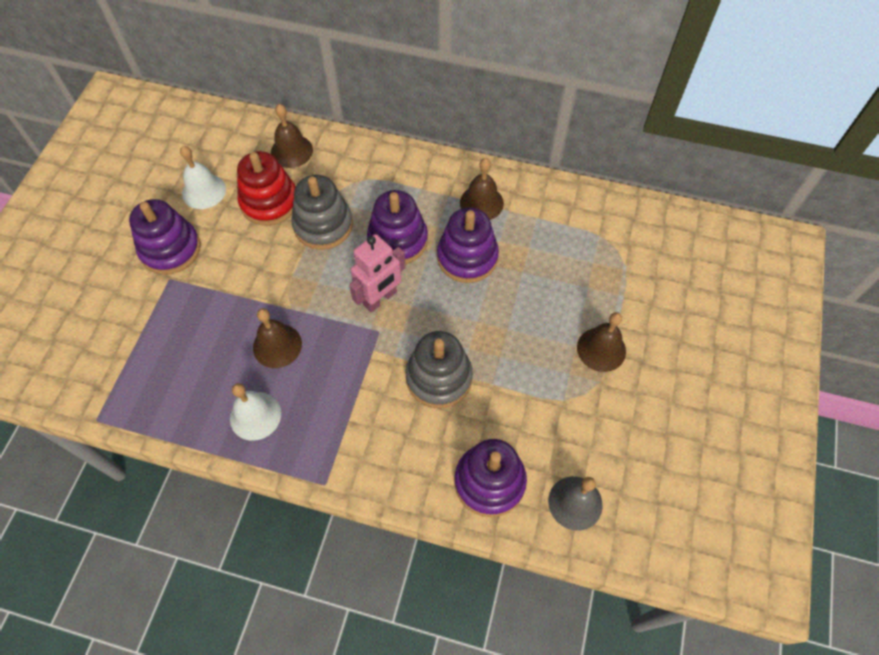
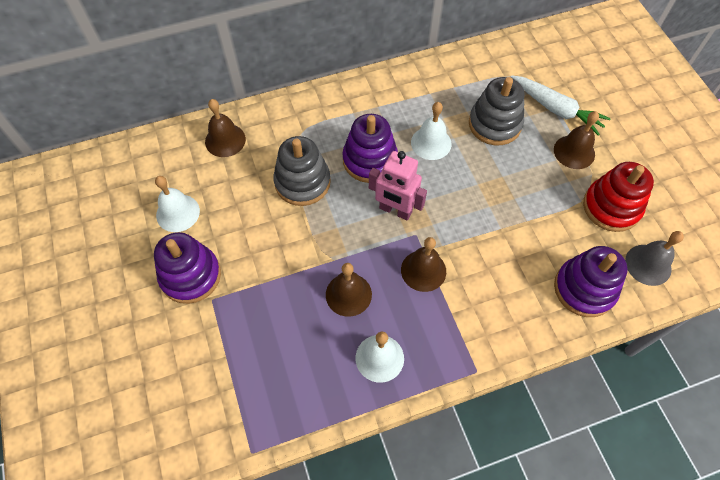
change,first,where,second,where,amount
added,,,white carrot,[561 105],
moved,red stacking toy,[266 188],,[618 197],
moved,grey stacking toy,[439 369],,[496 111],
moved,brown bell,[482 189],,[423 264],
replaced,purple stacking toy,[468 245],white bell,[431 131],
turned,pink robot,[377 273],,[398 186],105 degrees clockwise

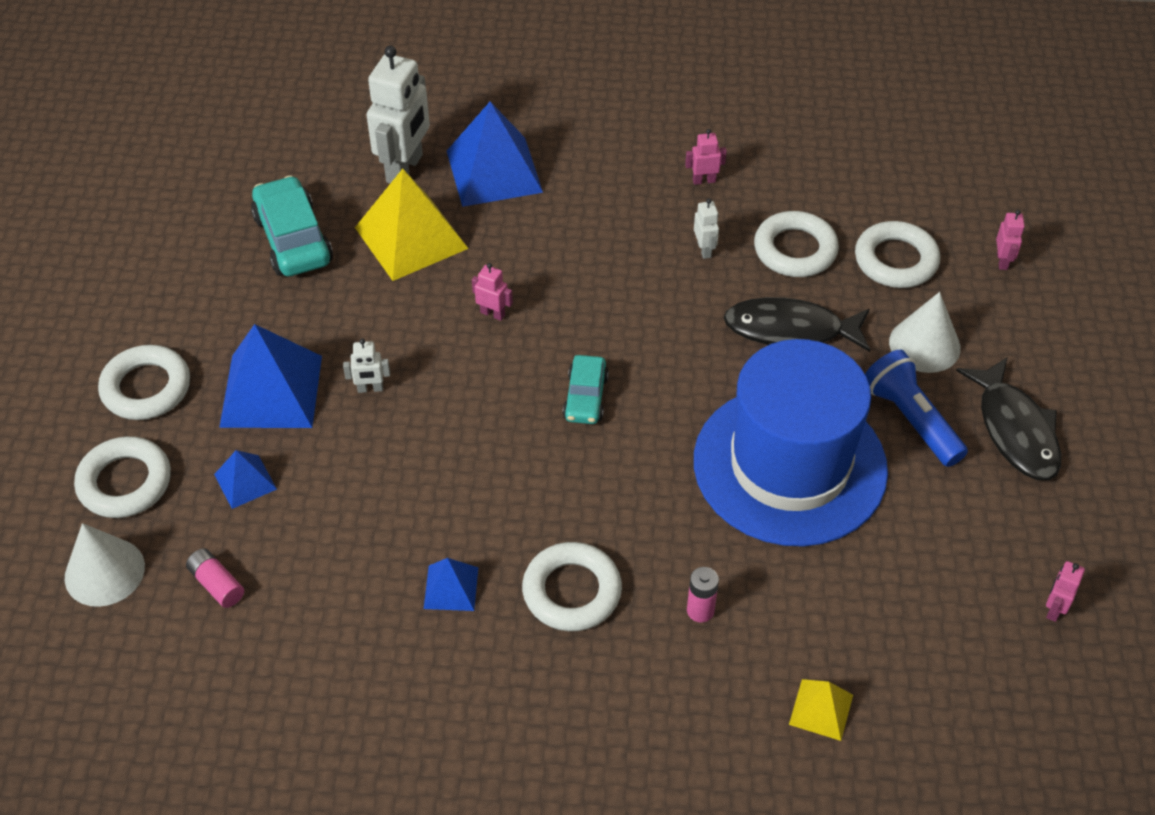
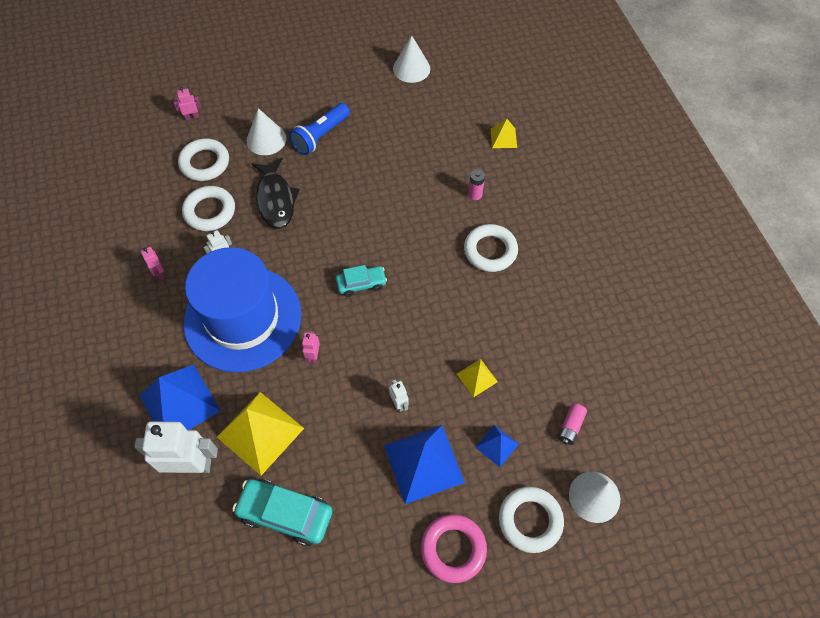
change,first,where,second,where,amount
removed,blue pyramid,[451 584],,,
removed,black fish,[1008 419],,,
added,,,yellow pyramid,[477 378],
moved,blue hat,[791 443],,[242 309],
replaced,pink robot,[1065 591],white cone,[411 59],
recoloured,white ring,[144 382],pink ring,[454 548],
turned,turquoise car,[292 225],,[282 512],60 degrees clockwise

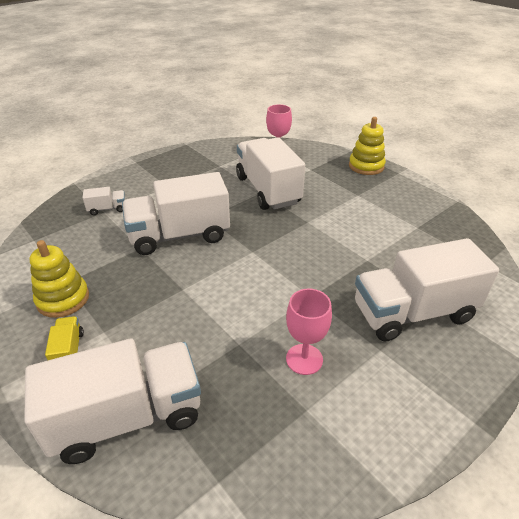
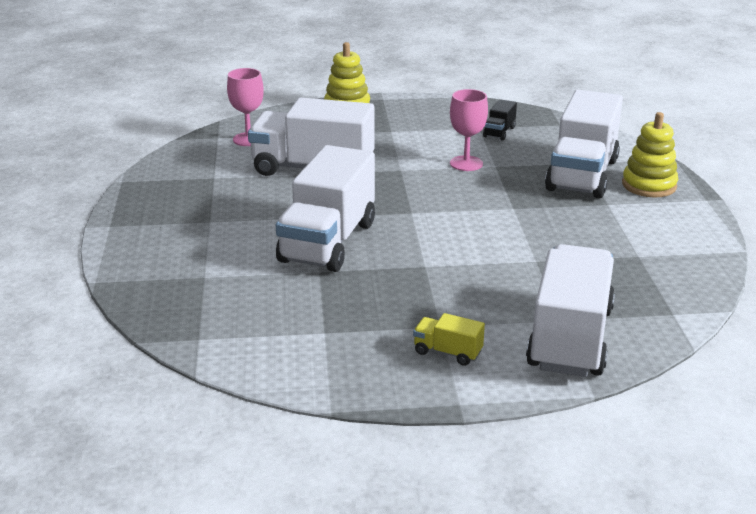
change,first,where,second,where,amount
removed,white truck,[104 201],,,
added,,,black truck,[500 120],
moved,yellow stacking toy,[59 279],,[650 154],
moved,pink goblet,[309 332],,[469 130],

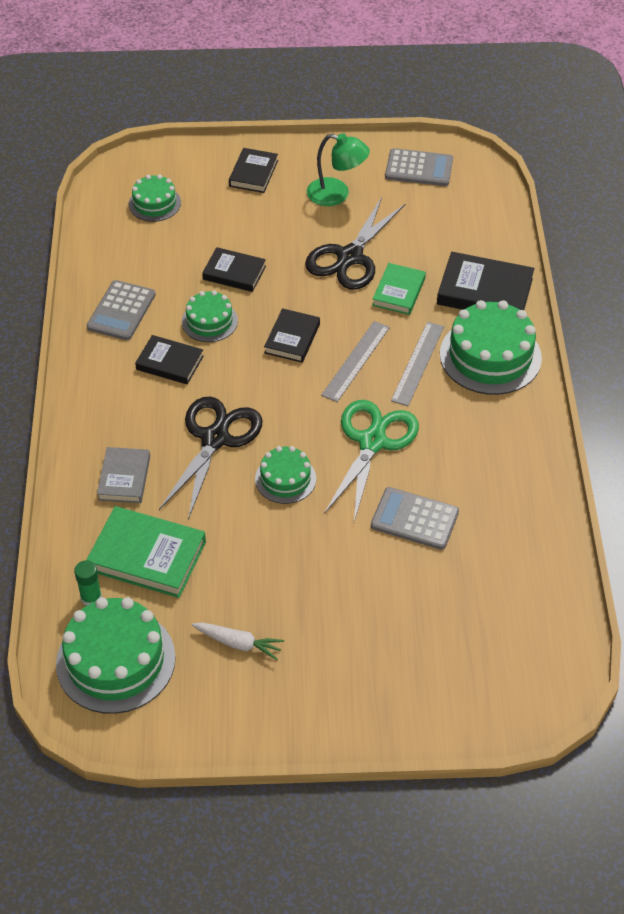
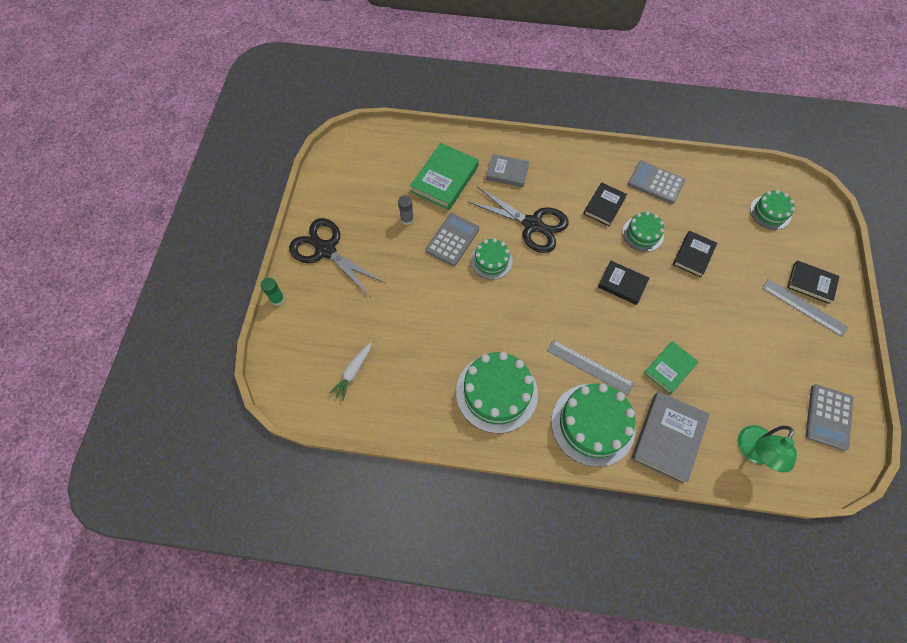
change,first,where,second,where,amount
removed,green scissors,[371 461],,,
added,,,grey glue stick,[406 210],
moved,green cake,[116 655],,[497 392],
moved,green glue stick,[88 583],,[273 292],
moved,white carrot,[238 641],,[350 371],
moved,black scissors,[355 243],,[337 256],
moved,green lamp,[338 169],,[767 449],
moved,grey ruler,[355 361],,[805 308],
moved,grey calculator,[415 518],,[452 239],
recoloured,black book,[485 281],grey book,[670 438],
turned,green book,[399 289],,[671 367],75 degrees counterclockwise

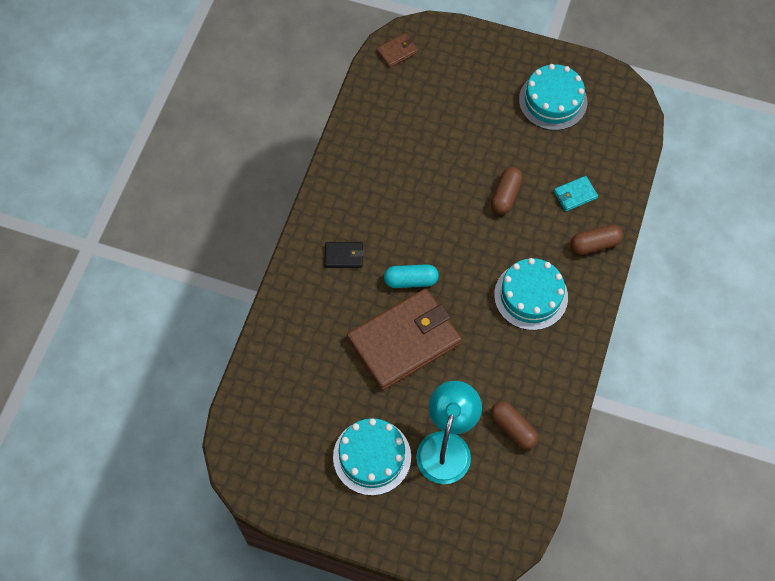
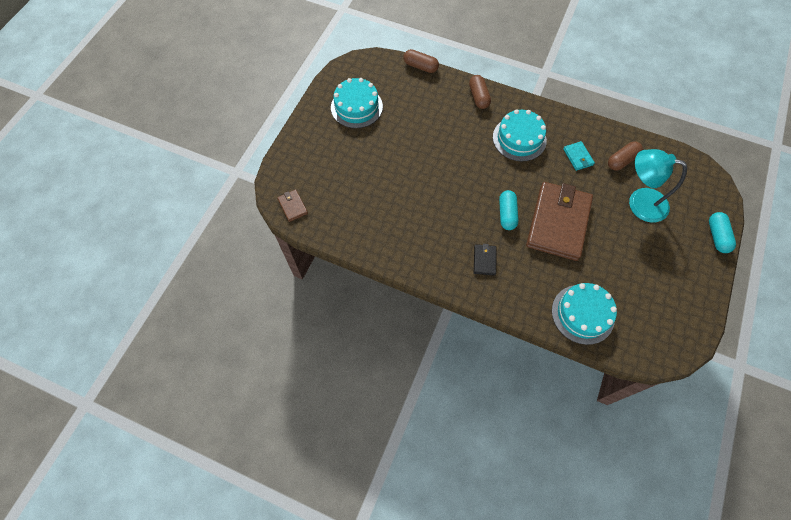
change,first,where,second,where,amount
added,,,turquoise capsule,[722 232],
moved,turquoise cake,[372 457],,[584 314],
moved,brown capsule,[507 190],,[421 61],
moved,turquoise wallet,[576 193],,[579 156],
turned,brown wallet,[404 339],,[559 221],45 degrees clockwise

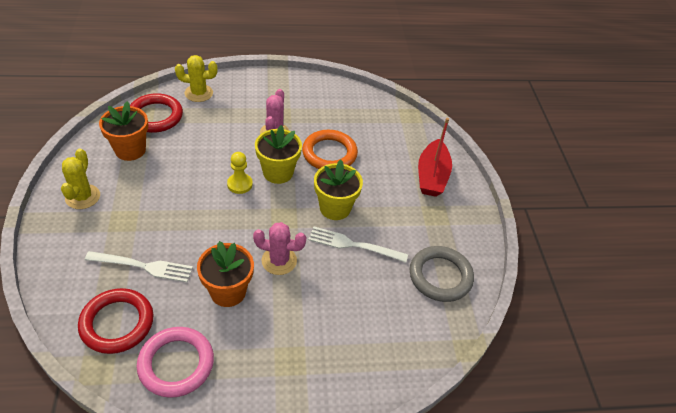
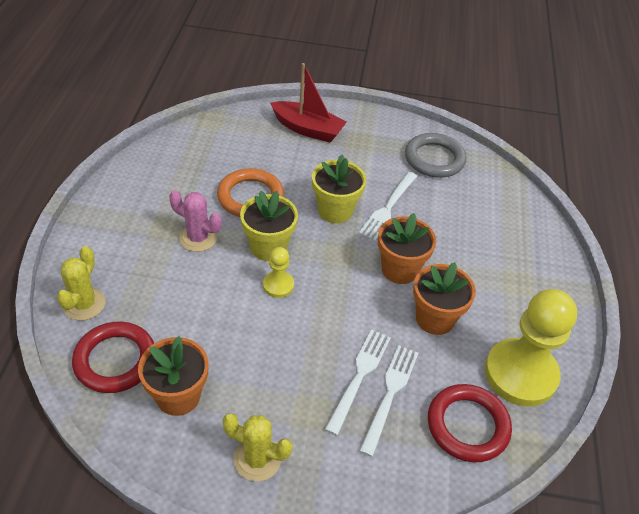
change,first,where,second,where,amount
added,,,white fork,[357 382],
replaced,pink ring,[175 362],yellow pawn,[531 347],
replaced,pink cactus,[279 248],orange flower pot,[407 248],

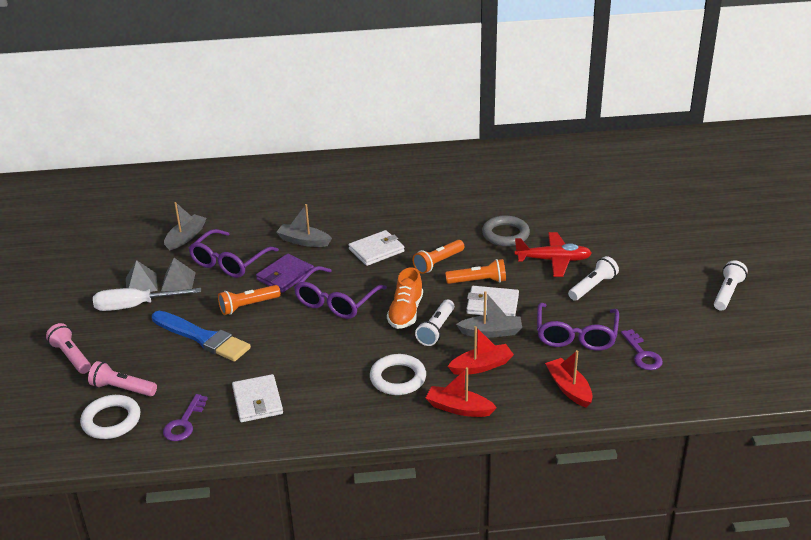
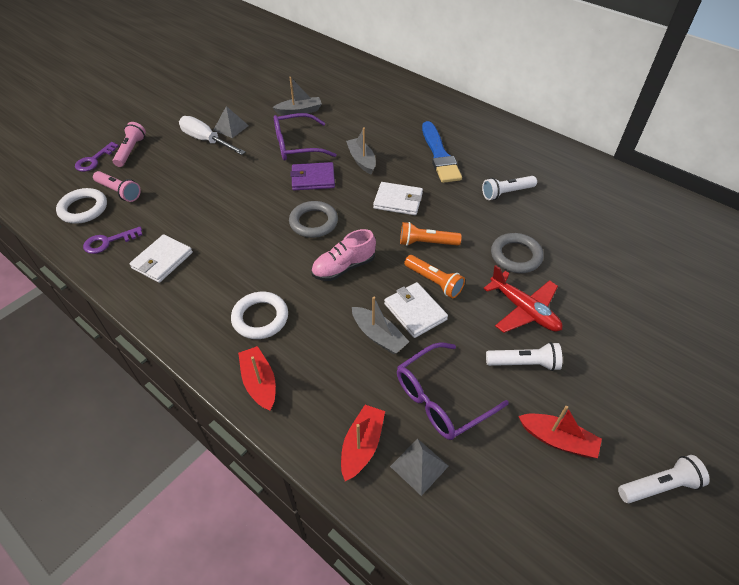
change,first,where,second,where,amount
removed,orange flashlight,[249 300],,,
moved,blue brush,[201 336],,[442 152],
moved,grey pyramid,[178 275],,[419 467],
moved,white flashlight,[434 323],,[509 188],
moved,red boat,[481 350],,[560 432],
moved,purple key,[642 349],,[97 157],
replaced,purple glasses,[340 292],grey ring,[313 219],
recoloured,orange shoe,[405 298],pink shoe,[343 255],
turned,pink flashlight,[122 378],,[117 186],150 degrees clockwise

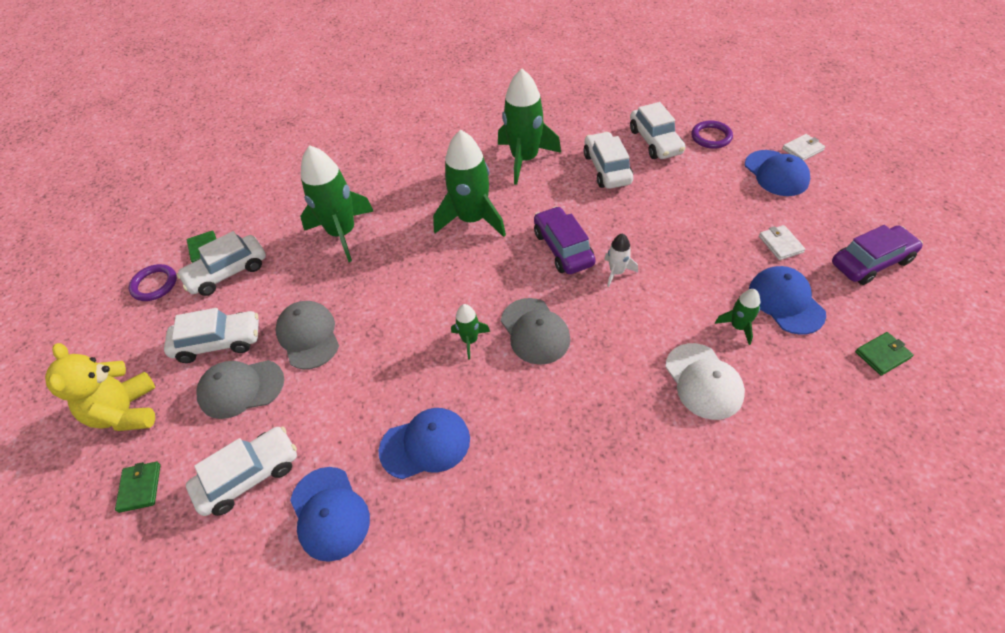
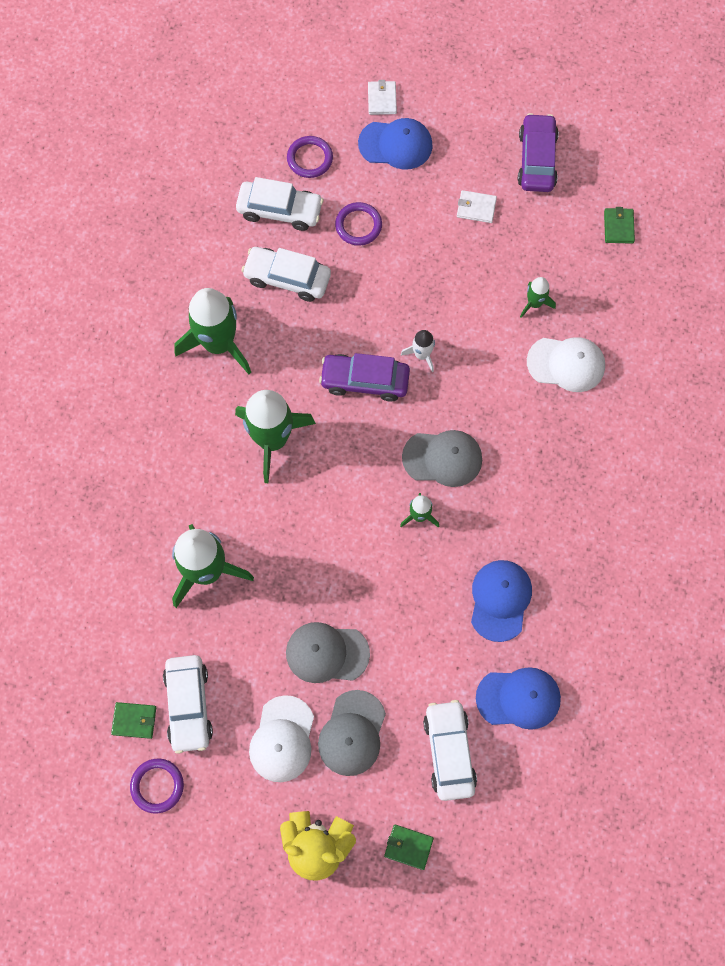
change,first,where,second,where,amount
removed,blue cap,[787 300],,,
added,,,purple ring,[358 224],
replaced,white car,[211 335],white cap,[281 738],

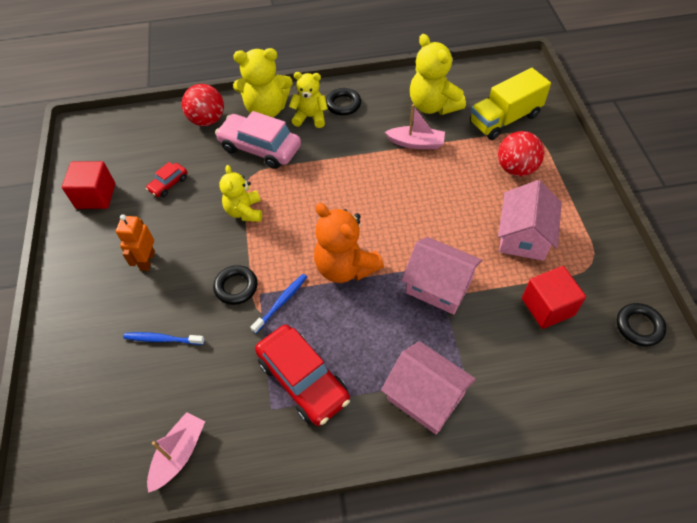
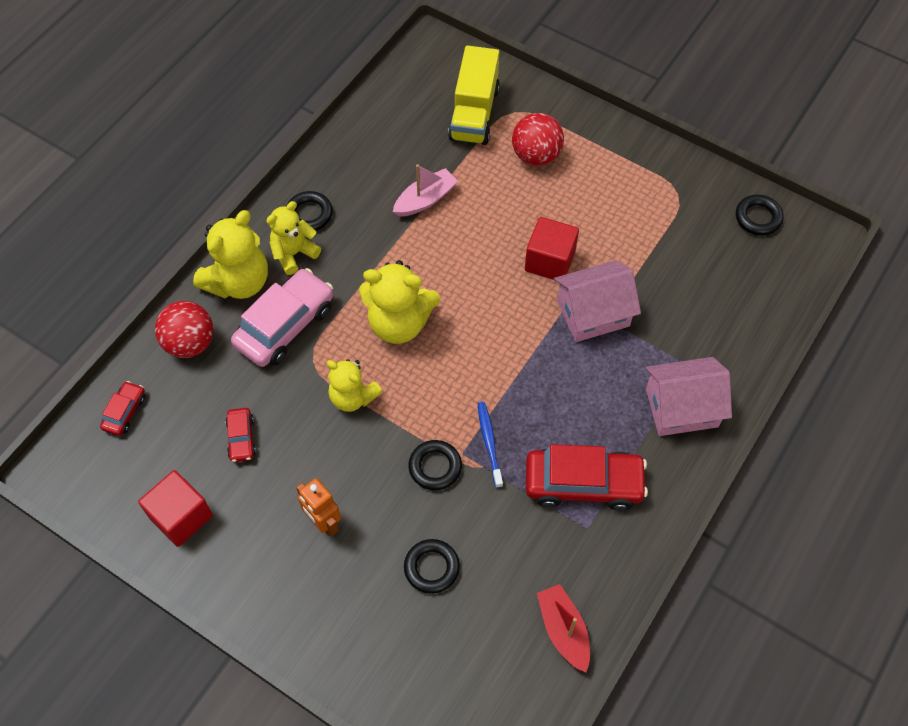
change,first,where,second,where,amount
removed,orange teddy bear,[349 243],,,
removed,pink house,[530 220],,,
added,,,red car,[122 408],
moved,yellow teddy bear,[438 74],,[399 302],
moved,red cube,[554 297],,[552 248],
replaced,blue toothbrush,[164 338],black ring,[432 566],
recoloured,pink boat,[176 452],red boat,[563 628],
turned,pink car,[258 140],,[282 317],150 degrees clockwise

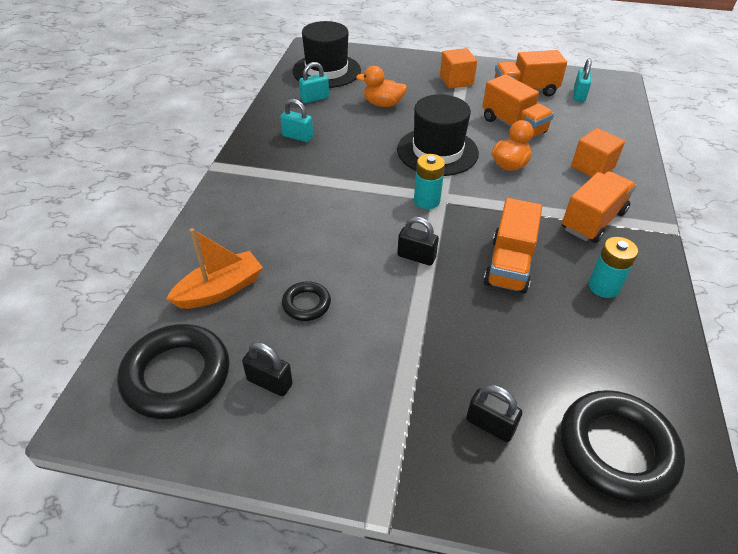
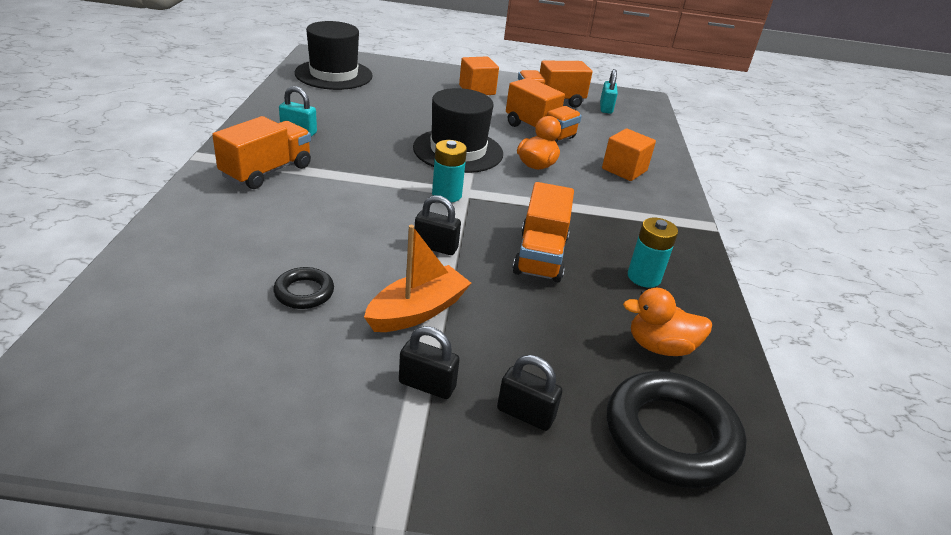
change,first,where,second,where,amount
removed,black ring,[173 371],,,
removed,turquoise padlock,[314 82],,,
moved,orange boat,[215 268],,[417 278],
moved,black padlock,[267 369],,[429 362],
moved,orange duck,[381 86],,[667 322],
moved,orange truck,[599 207],,[261 152],

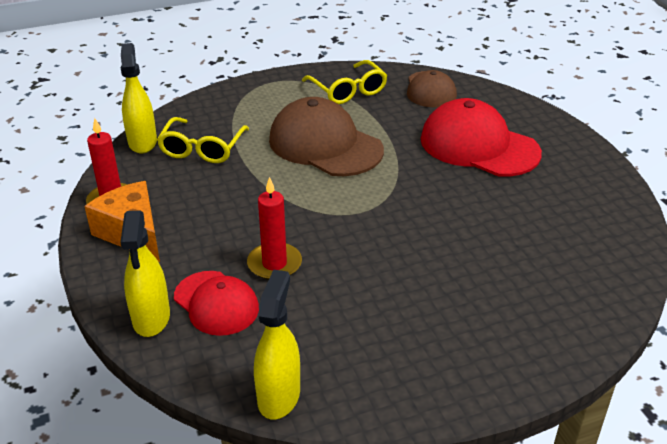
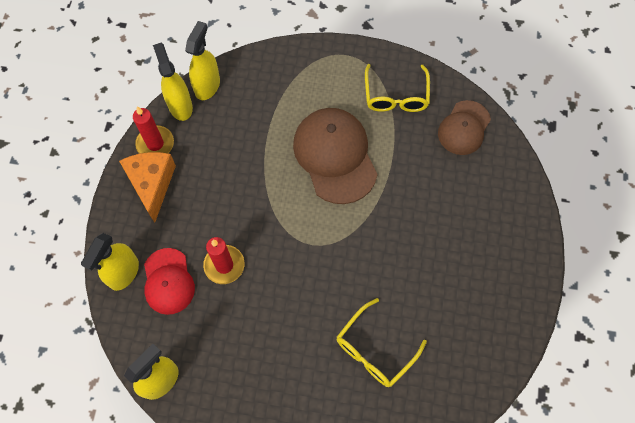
change,first,where,second,where,amount
removed,red cap,[481 137],,,
added,,,yellow spray bottle,[173 82],
moved,yellow glasses,[203 140],,[382 342],

